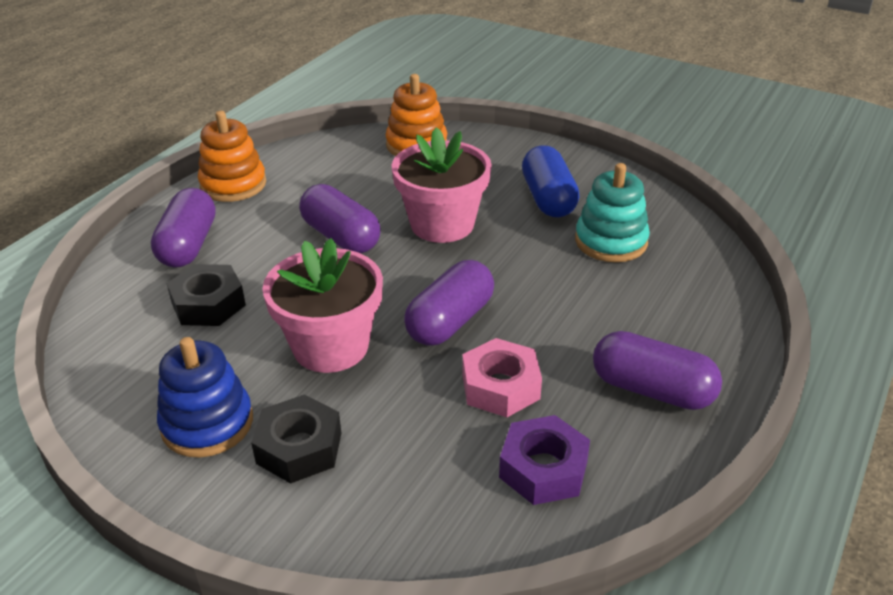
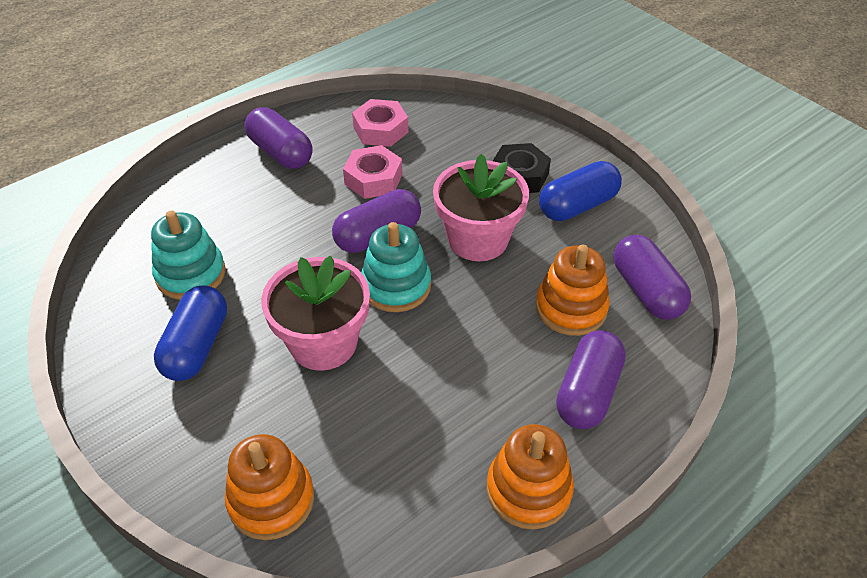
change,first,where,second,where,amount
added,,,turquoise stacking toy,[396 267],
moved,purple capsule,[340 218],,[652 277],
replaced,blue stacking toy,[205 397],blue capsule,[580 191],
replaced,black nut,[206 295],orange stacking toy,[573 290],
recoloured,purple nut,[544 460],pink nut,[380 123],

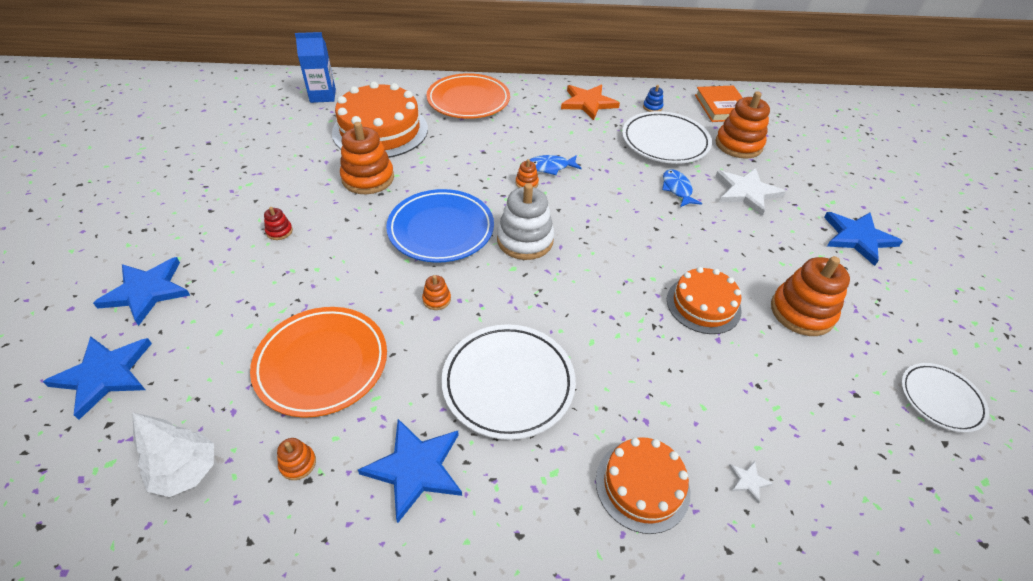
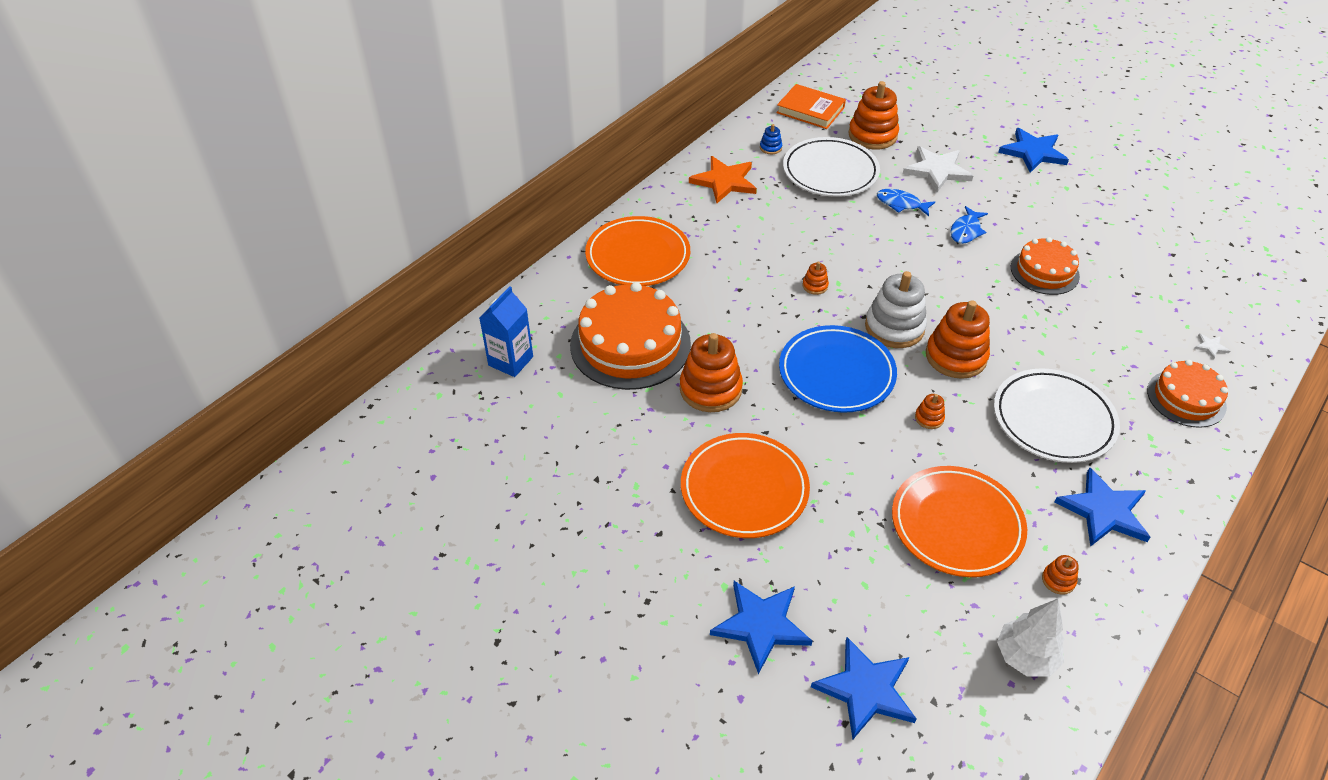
change,first,where,second,where,amount
removed,white plate,[945 398],,,
moved,blue fish,[556 165],,[969 225],
moved,orange stacking toy,[810 296],,[958 339],
replaced,red stacking toy,[278 223],orange plate,[745 485],

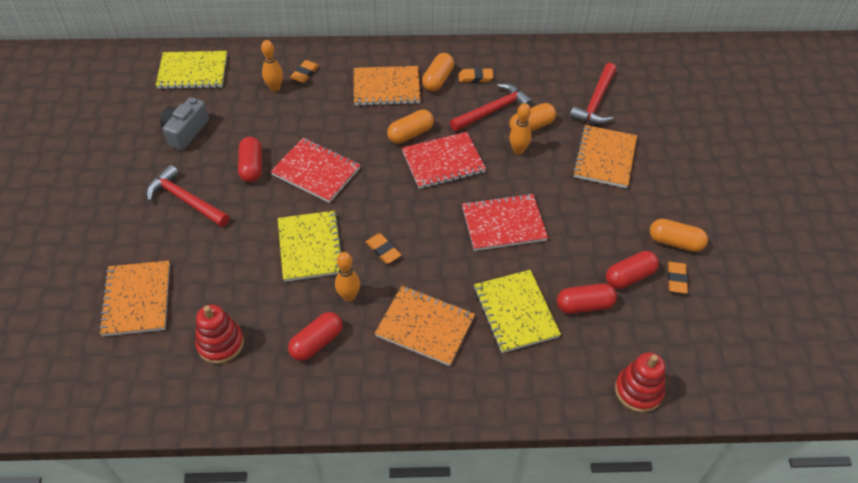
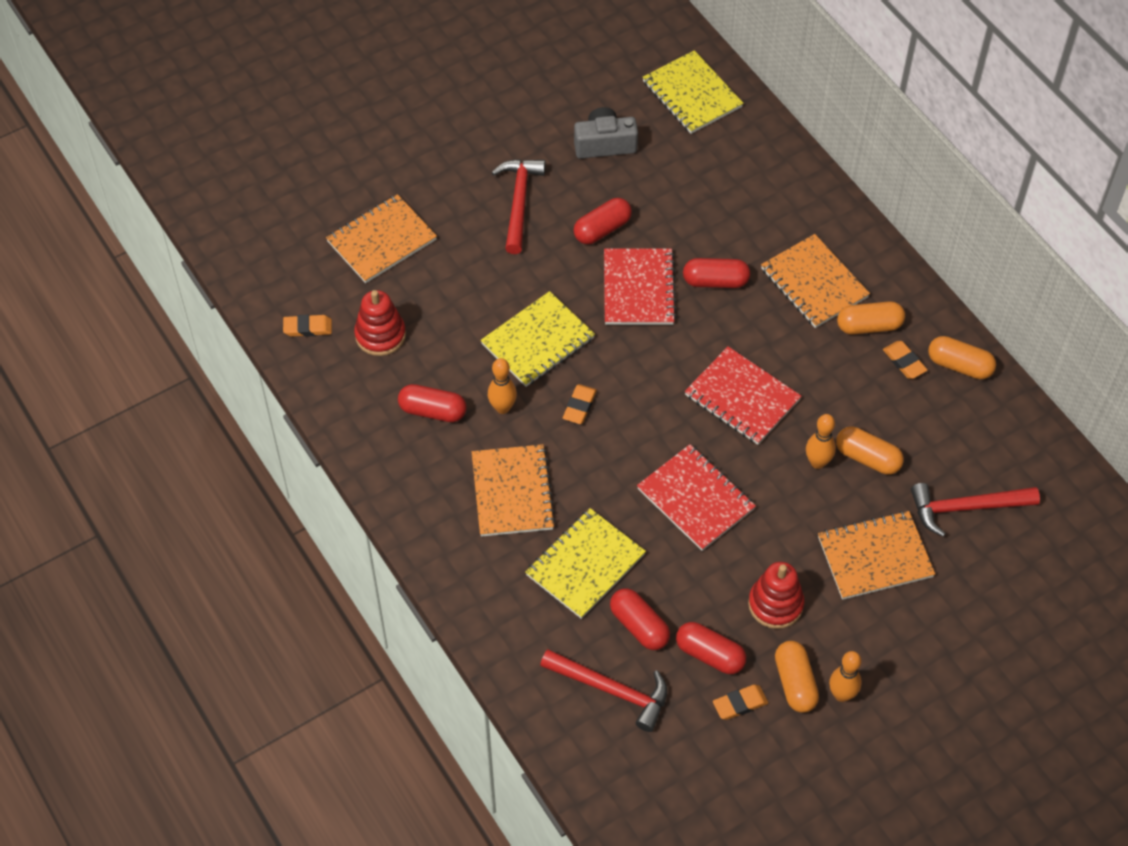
change,first,where,second,where,amount
added,,,red capsule,[716 273],
moved,orange bowling pin,[272 65],,[845 676],
moved,orange eraser,[304 71],,[307 325],
moved,orange capsule,[410 126],,[962 357],
moved,red hammer,[491 107],,[603 690],
moved,red stacking toy,[640 382],,[776 595],

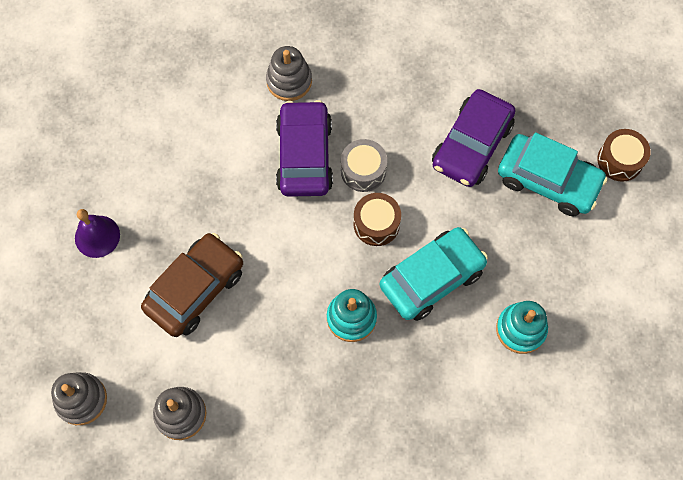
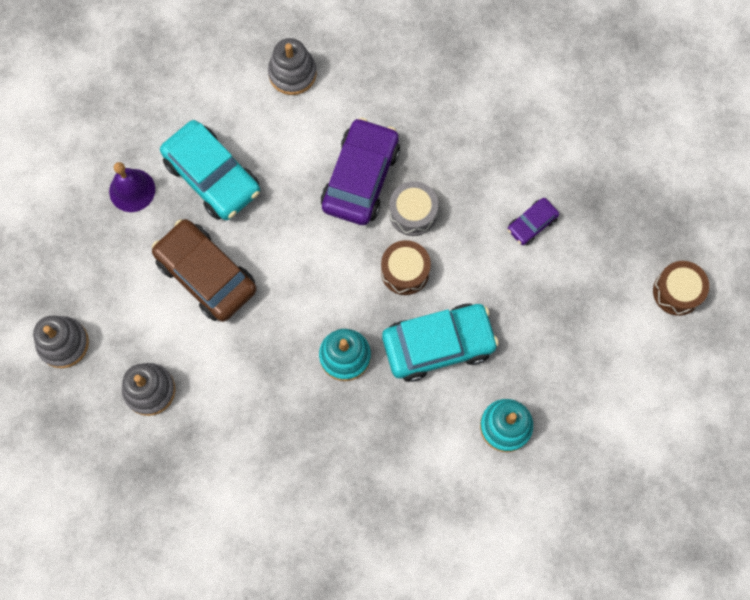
change,first,where,second,where,amount
moved,grey stacking toy,[289 73],,[292 66],
moved,turquoise car,[552 174],,[210 170],
turned,brown car,[192 285],,[204 270],105 degrees counterclockwise
resized,purple car,[473 138],,[533 221],x0.49

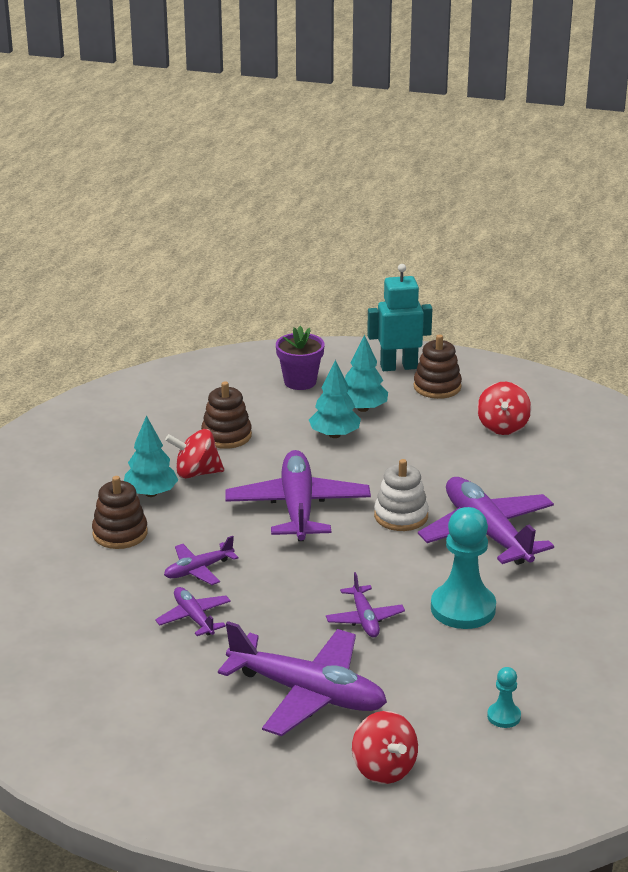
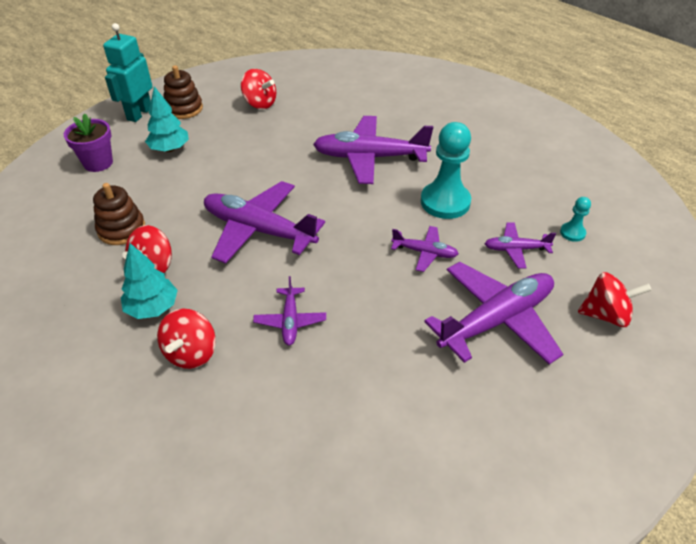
change,first,where,second,where,amount
removed,turquoise tree,[335 399],,,
removed,white stacking toy,[401 495],,,
moved,purple plane,[193 611],,[520 245],
replaced,brown stacking toy,[120 512],red spinning top,[186 338],

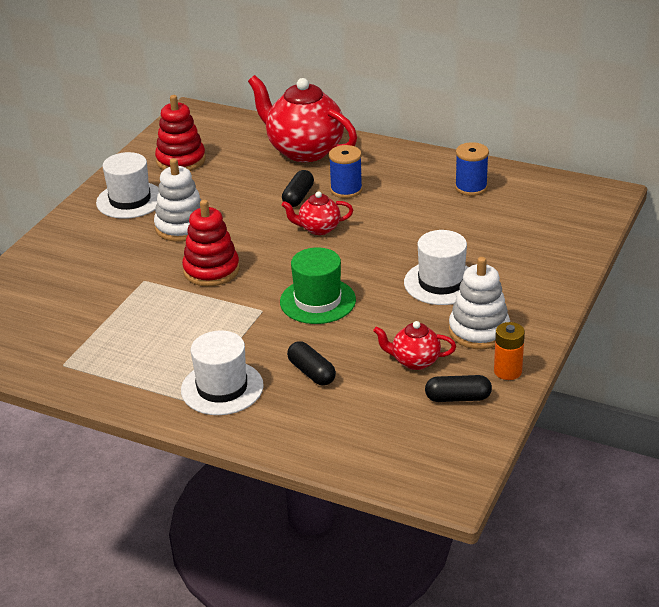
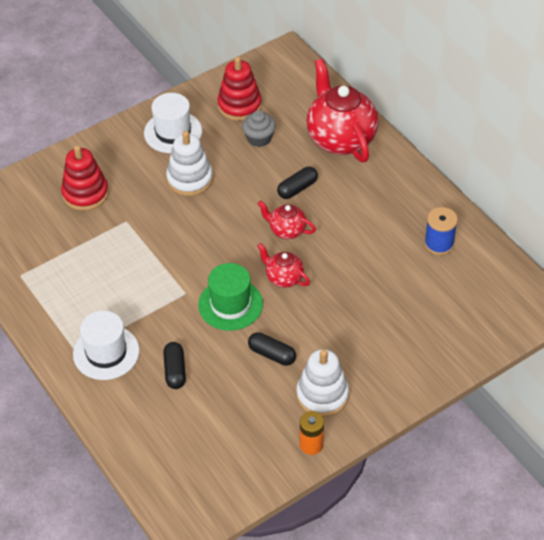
change,first,where,second,where,amount
removed,blue spool,[345 171],,,
removed,white hat,[436 267],,,
added,,,grey cupcake,[259 128],
moved,red stacking toy,[211 243],,[85 178],
moved,red teapot,[414 345],,[283 265],
moved,black capsule,[458 388],,[272 349],

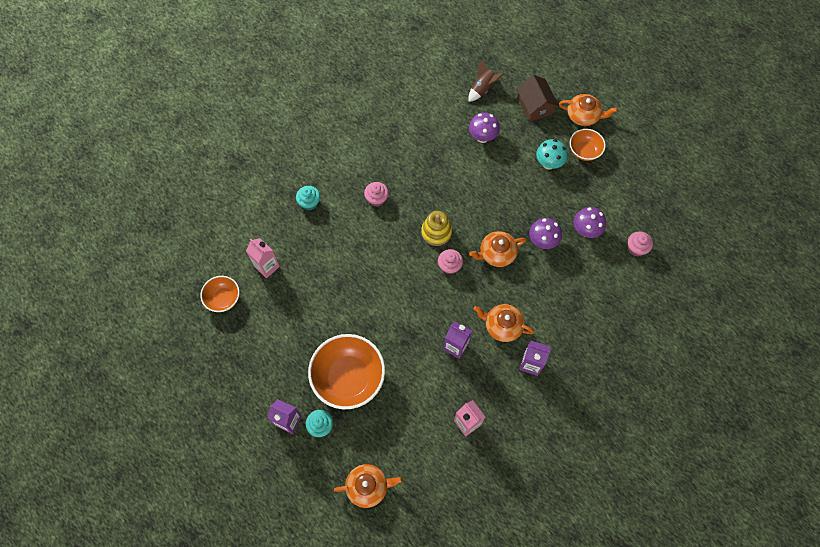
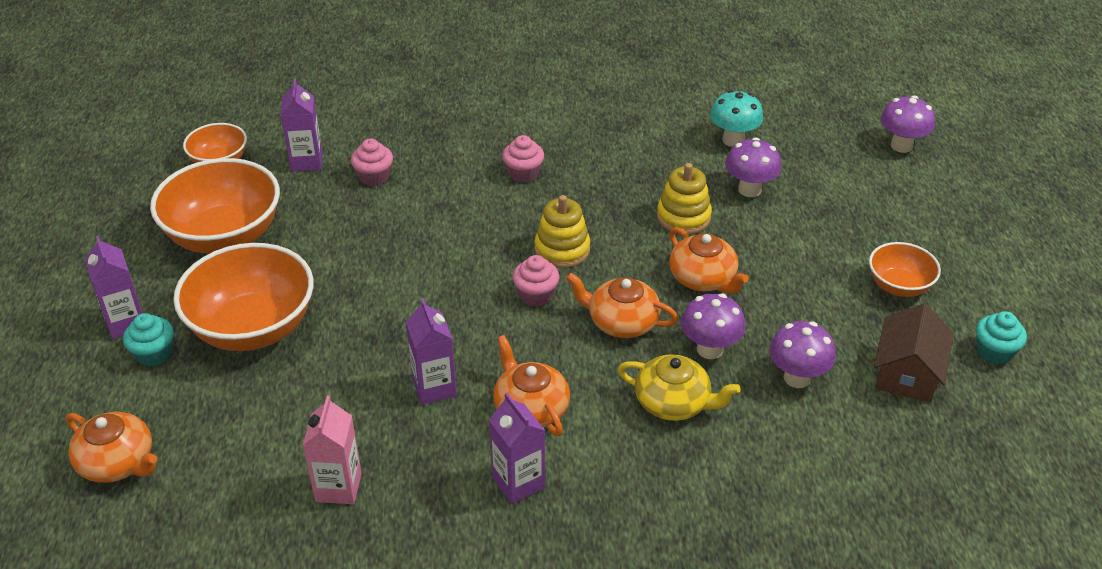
change,first,where,second,where,amount
removed,brown rocket,[486 80],,,
added,,,orange bowl,[215 206],
added,,,yellow teapot,[679 388],
added,,,yellow stacking toy,[684 198],
added,,,purple mushroom,[907 124],
moved,turquoise cupcake,[308 198],,[1001 338],
moved,brown house,[537 98],,[914 353],
moved,turquoise mushroom,[552 154],,[736 118],
moved,orange teapot,[588 110],,[709 260],
moved,pink cupcake,[640 243],,[372 162],
recoloured,pink carton,[263 258],purple carton,[301 125],

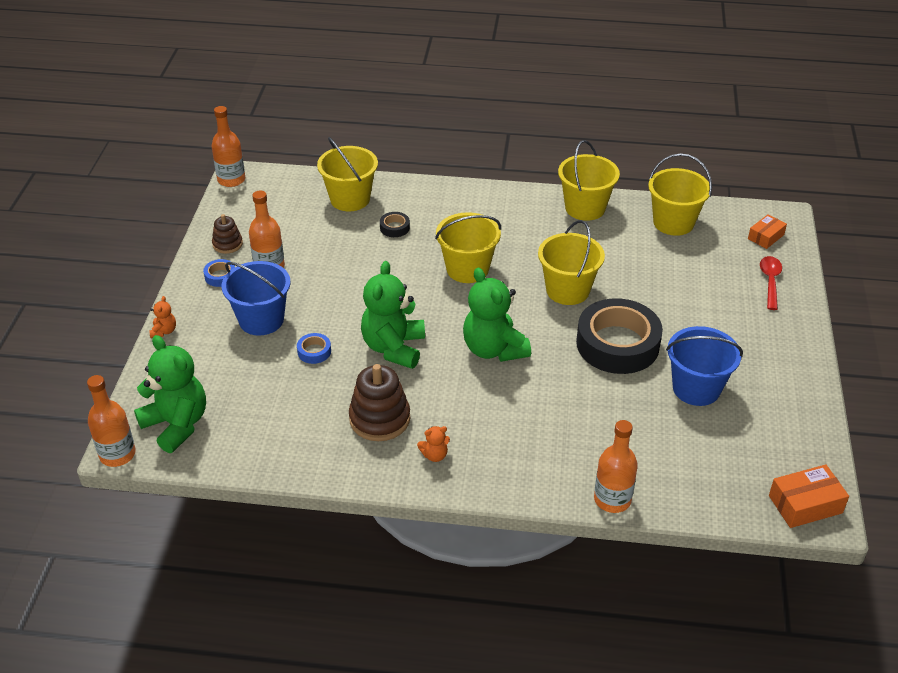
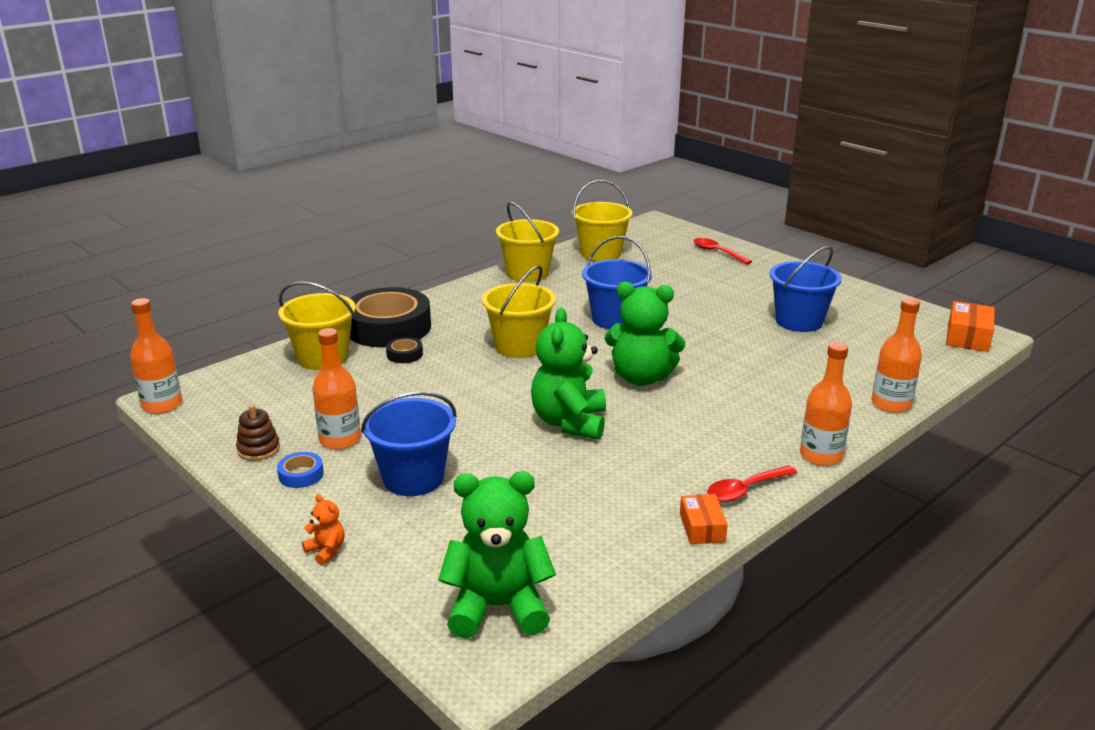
change,first,where,second,where,amount
removed,blue tape,[314 348],,,
removed,brown stacking toy,[379 402],,,
removed,orange teddy bear,[433 444],,,
added,,,red spoon,[752 483],
moved,orange bottle,[111 421],,[826 404],
moved,black tape,[619 336],,[390 317],
moved,orange box,[767 231],,[704 519],
recoloured,yellow bucket,[571 262],blue bucket,[617 282],
turned,green teddy bear,[393 315],,[568 374],45 degrees clockwise

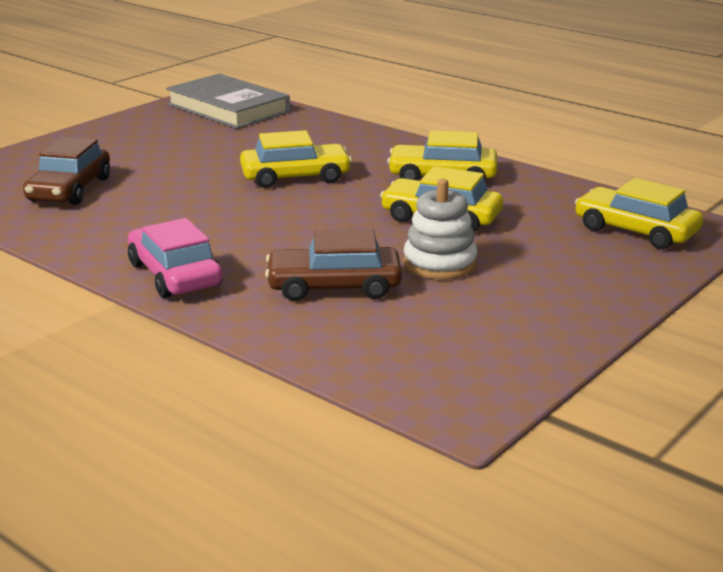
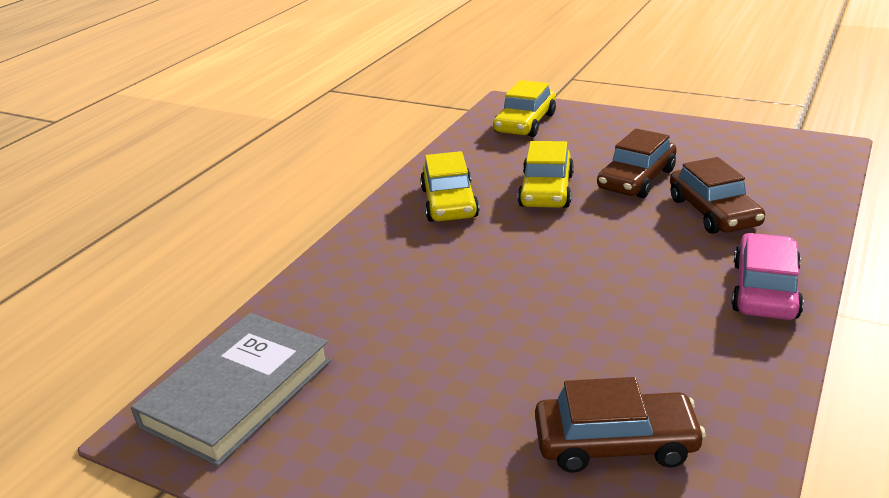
change,first,where,second,where,amount
removed,yellow car,[296 159],,,
replaced,white stacking toy,[440 229],brown car,[637 163],
turned,pink car,[175 258],,[767 276],150 degrees clockwise

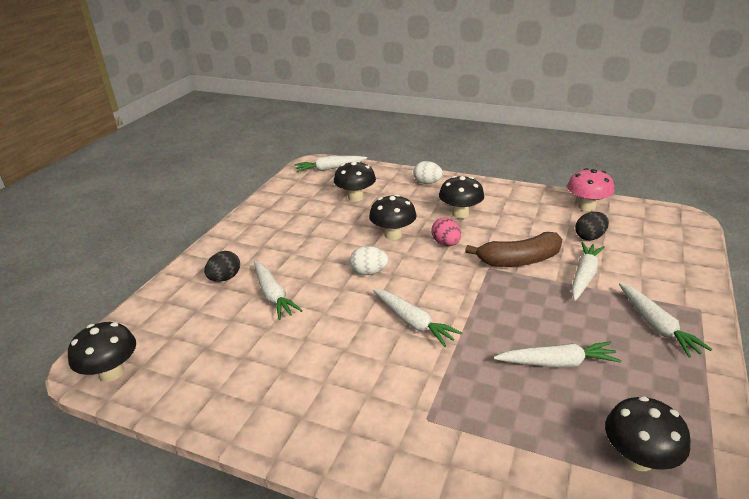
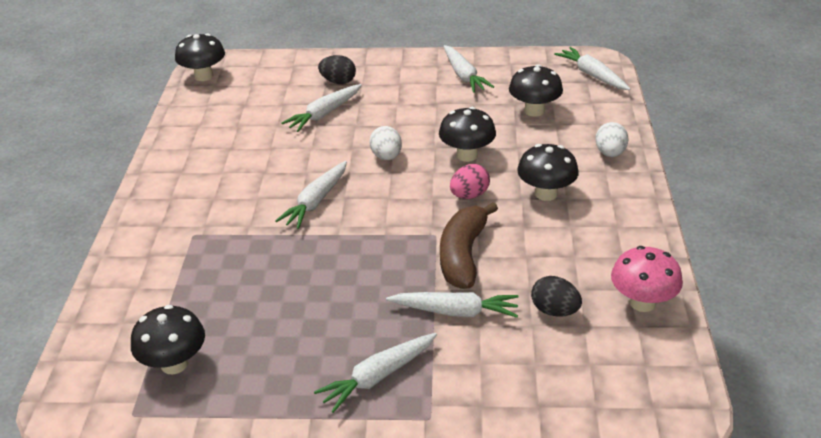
change,first,where,second,where,amount
moved,white carrot,[557 354],,[469 69],
turned,brown banana,[513 249],,[469 245],45 degrees clockwise

